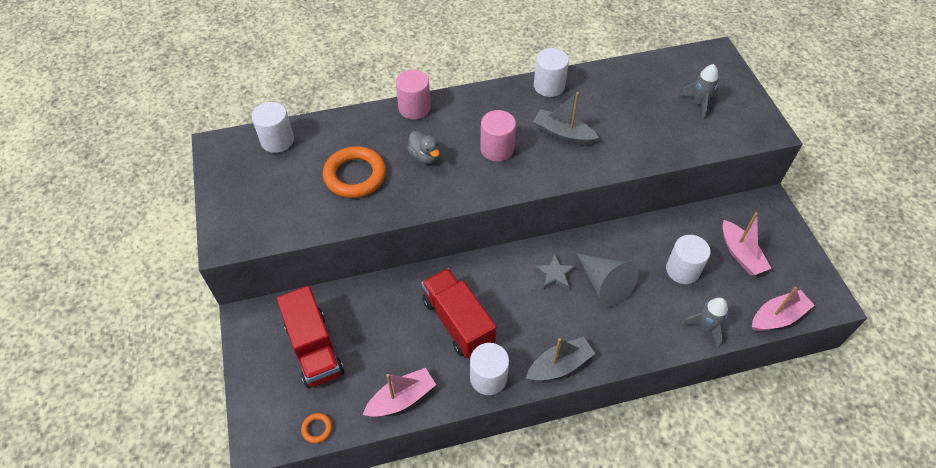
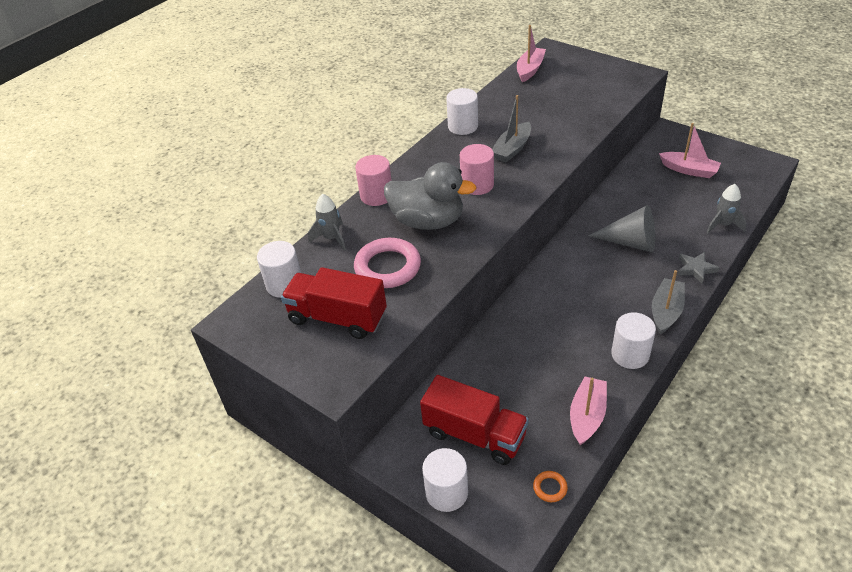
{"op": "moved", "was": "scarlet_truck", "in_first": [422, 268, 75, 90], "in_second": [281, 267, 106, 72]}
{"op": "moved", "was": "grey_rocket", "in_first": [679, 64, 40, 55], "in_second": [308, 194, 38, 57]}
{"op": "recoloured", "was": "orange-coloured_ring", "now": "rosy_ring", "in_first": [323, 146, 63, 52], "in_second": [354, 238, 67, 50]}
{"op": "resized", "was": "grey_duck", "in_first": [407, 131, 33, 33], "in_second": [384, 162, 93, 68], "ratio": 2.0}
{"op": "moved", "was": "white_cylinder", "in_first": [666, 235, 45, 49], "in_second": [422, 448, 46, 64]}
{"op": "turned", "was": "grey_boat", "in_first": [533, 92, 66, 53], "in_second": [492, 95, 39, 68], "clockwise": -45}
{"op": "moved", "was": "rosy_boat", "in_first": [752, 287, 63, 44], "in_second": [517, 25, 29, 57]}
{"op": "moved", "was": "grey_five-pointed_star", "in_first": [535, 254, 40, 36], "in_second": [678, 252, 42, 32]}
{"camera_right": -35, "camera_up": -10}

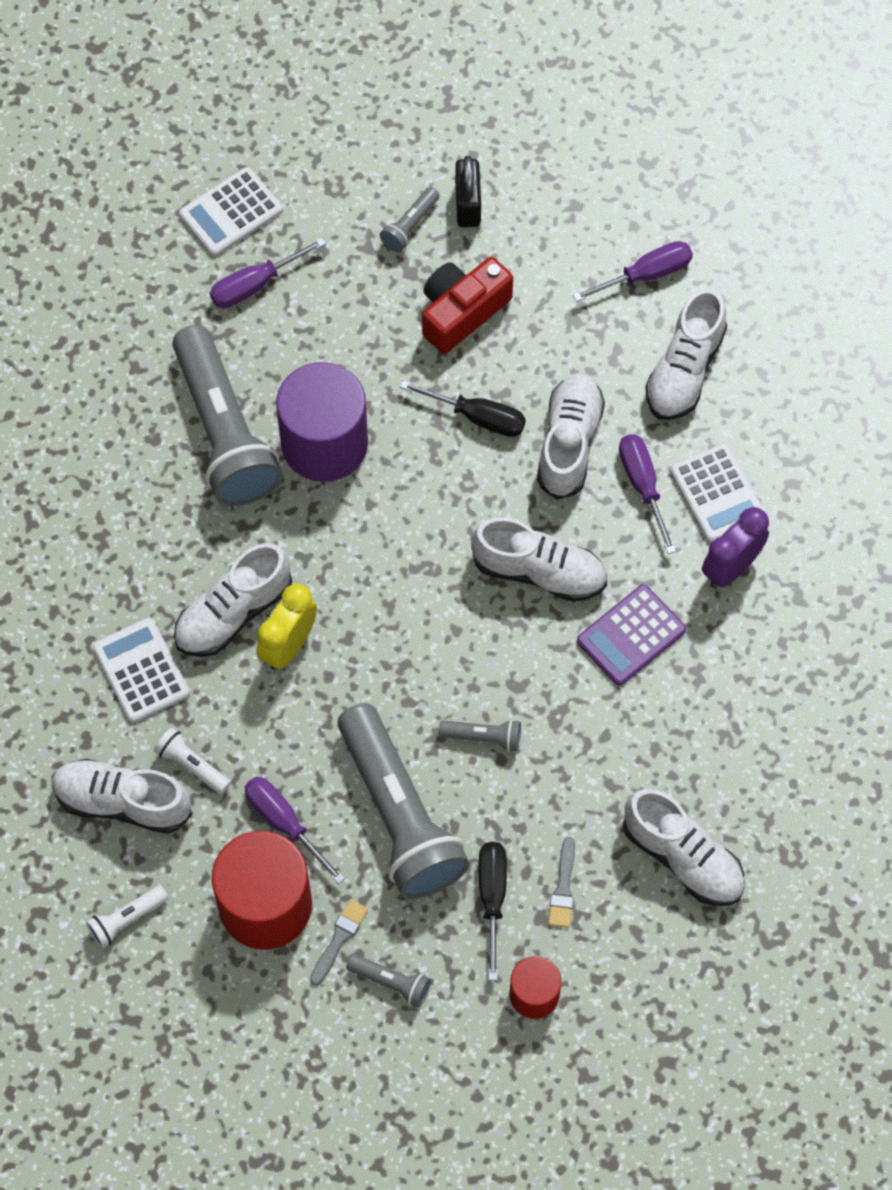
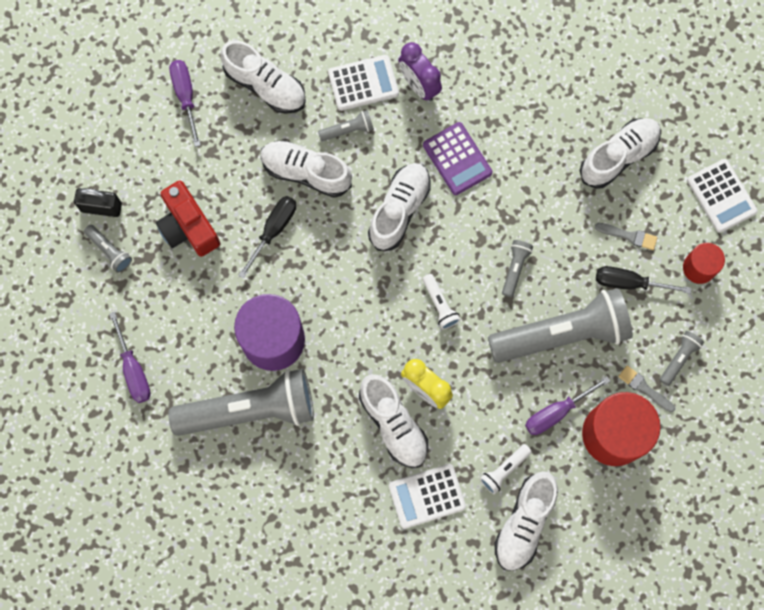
{"op": "replaced", "was": "violet_hand_screwdriver", "now": "grey_torch", "in_first": [619, 434, 57, 120], "in_second": [318, 110, 56, 31]}
{"op": "moved", "was": "white_torch", "in_first": [86, 885, 82, 63], "in_second": [422, 274, 39, 55]}
{"op": "moved", "was": "white_adding_machine", "in_first": [179, 167, 104, 89], "in_second": [687, 159, 71, 74]}
{"camera_right": -80, "camera_up": 10}

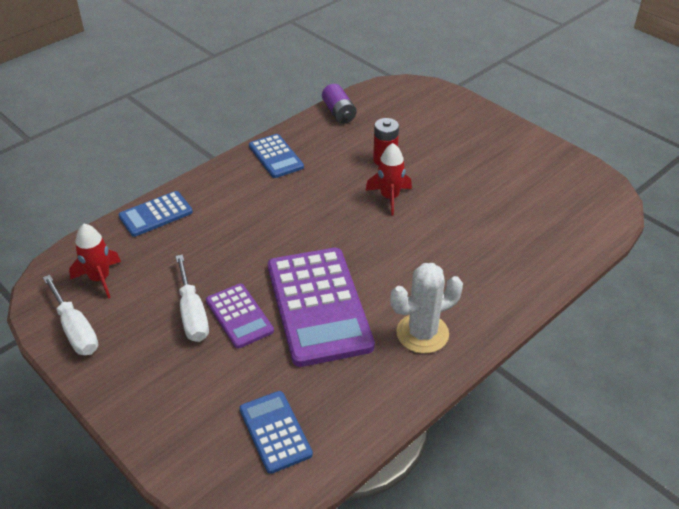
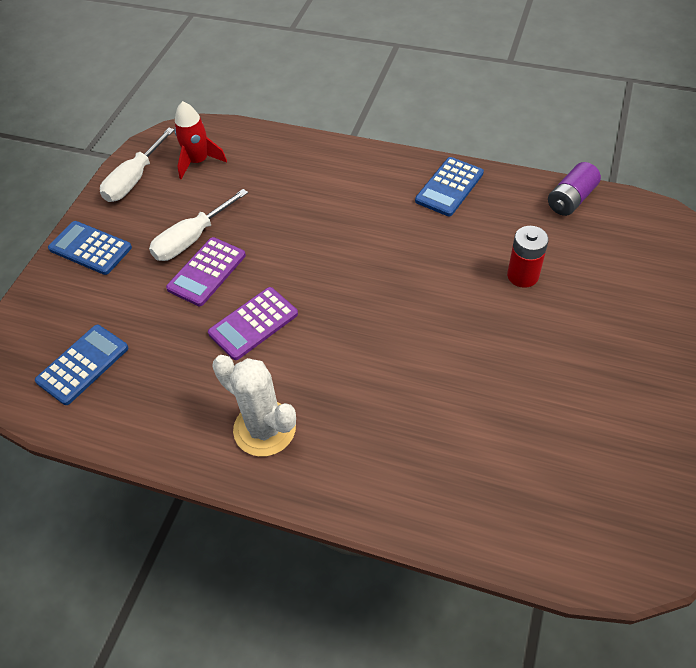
{"op": "moved", "was": "royal_blue_adding_machine", "in_first": [119, 191, 74, 46], "in_second": [48, 221, 84, 54]}
{"op": "resized", "was": "violet_adding_machine", "in_first": [268, 248, 107, 119], "in_second": [208, 287, 90, 73], "ratio": 0.52}
{"op": "removed", "was": "scarlet_rocket", "in_first": [365, 143, 47, 72]}
{"camera_right": 65, "camera_up": 10}

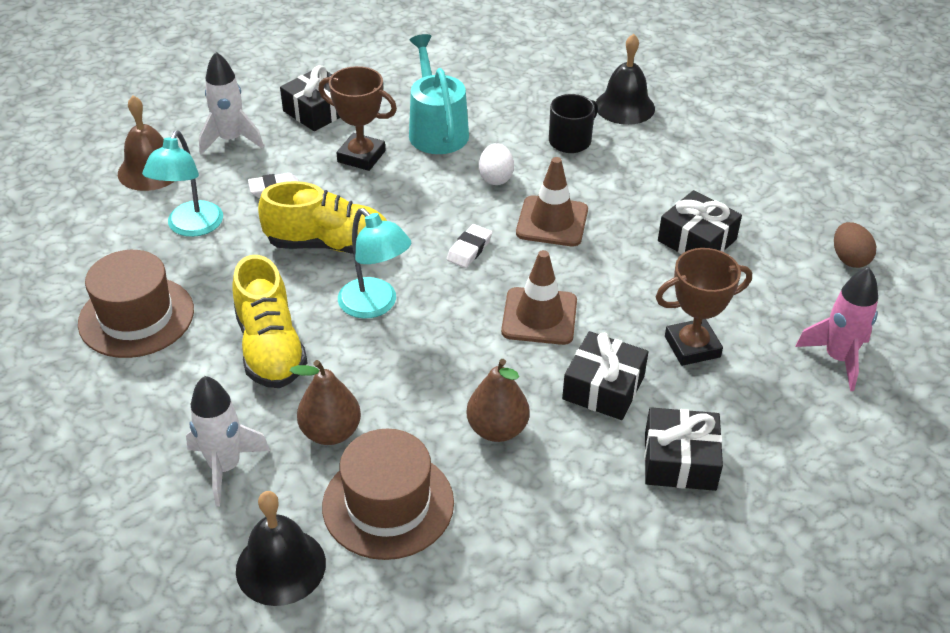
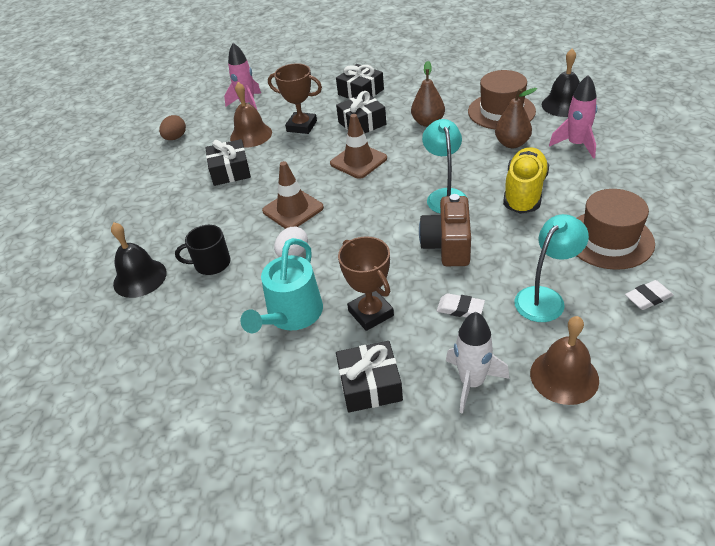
{"op": "added", "now": "dark_brown_hand_bell", "in_second": [230, 82, 42, 66]}
{"op": "replaced", "was": "bright_yellow_lace-up_shoe", "now": "dark_brown_camera", "in_first": [258, 181, 129, 73], "in_second": [419, 194, 52, 72]}
{"op": "recoloured", "was": "white_rocket", "now": "rosy_rocket", "in_first": [186, 376, 84, 130], "in_second": [549, 75, 48, 84]}
{"op": "moved", "was": "white_eraser", "in_first": [447, 224, 45, 44], "in_second": [625, 280, 48, 30]}
{"camera_right": -140, "camera_up": 0}

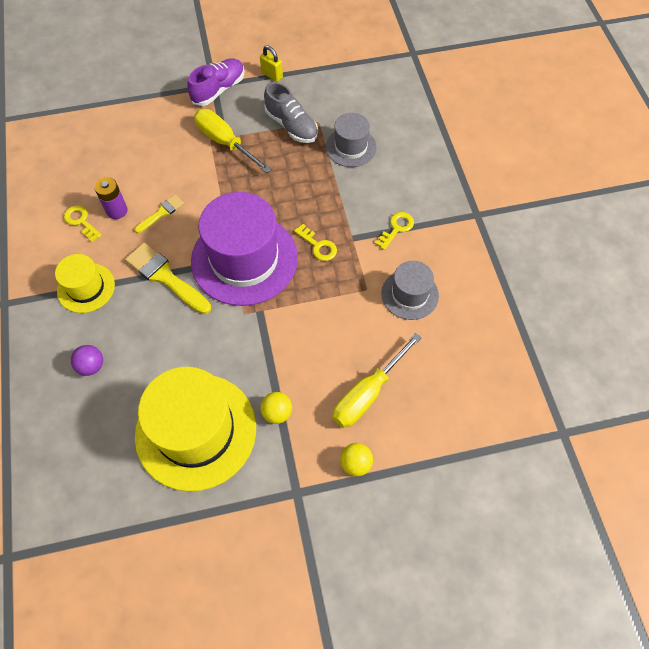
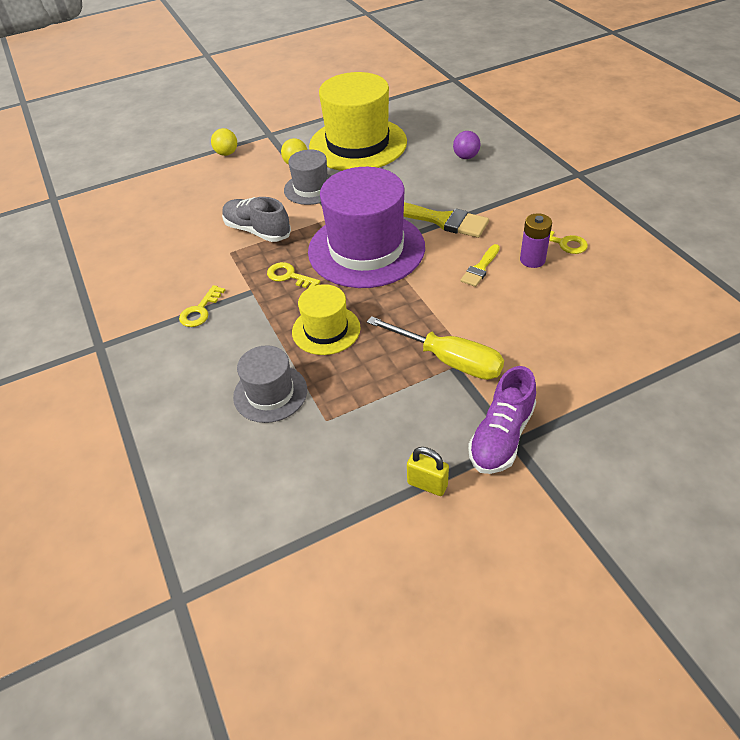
{"op": "moved", "was": "grey_lace-up_shoe", "in_first": [264, 82, 54, 61], "in_second": [222, 197, 69, 45]}
{"op": "moved", "was": "grey_top_hat", "in_first": [381, 261, 58, 59], "in_second": [284, 149, 47, 56]}
{"op": "moved", "was": "bright_yellow_top_hat", "in_first": [55, 254, 60, 59], "in_second": [292, 284, 69, 71]}
{"op": "removed", "was": "bright_yellow_hand_screwdriver", "in_first": [333, 333, 89, 95]}
{"camera_right": 170, "camera_up": -15}

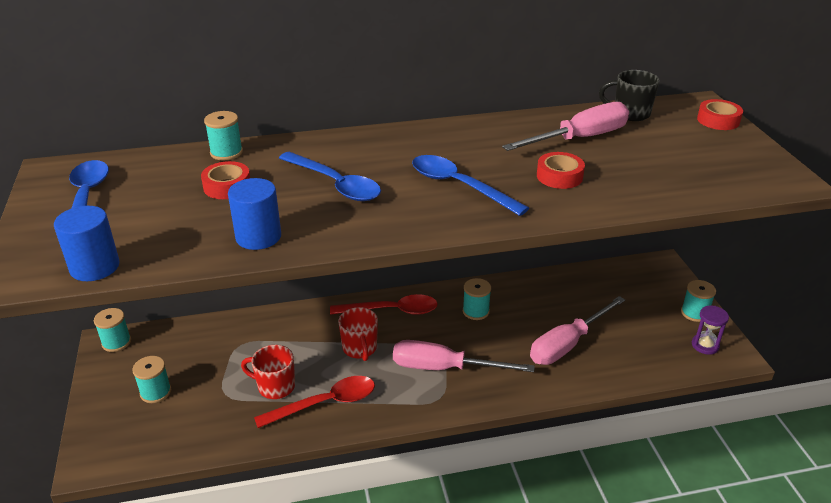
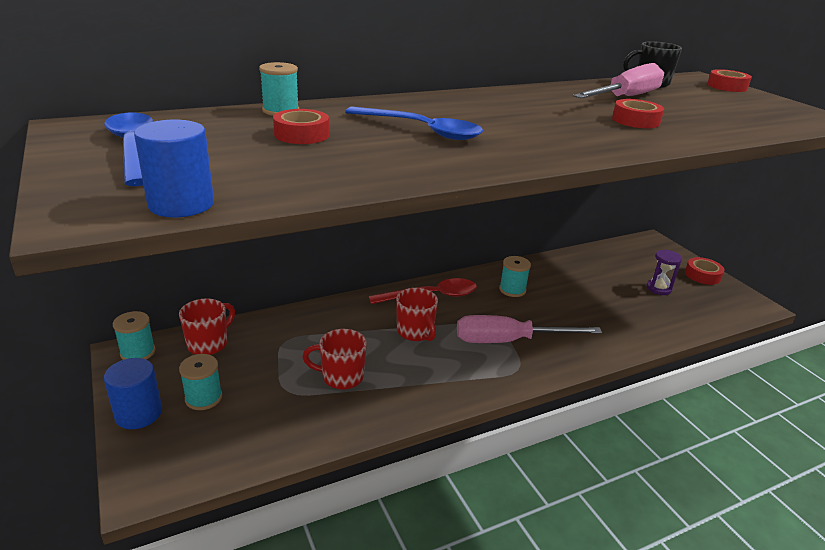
{"op": "moved", "was": "royal_blue_cylinder", "in_first": [228, 178, 53, 72], "in_second": [104, 358, 58, 71]}
{"op": "added", "now": "scarlet_coffee_mug", "in_second": [179, 298, 56, 57]}
{"op": "moved", "was": "violet_sand_timer", "in_first": [692, 306, 37, 49], "in_second": [646, 250, 36, 45]}
{"op": "replaced", "was": "aqua_spool", "now": "scarlet_roll_of_tape", "in_first": [681, 280, 35, 42], "in_second": [685, 257, 39, 28]}
{"op": "removed", "was": "scarlet_teaspoon", "in_first": [254, 376, 121, 52]}
{"op": "removed", "was": "royal_blue_teaspoon", "in_first": [412, 155, 117, 61]}
{"op": "removed", "was": "rosy_hand_screwdriver", "in_first": [530, 296, 95, 69]}
{"camera_right": -15, "camera_up": -5}

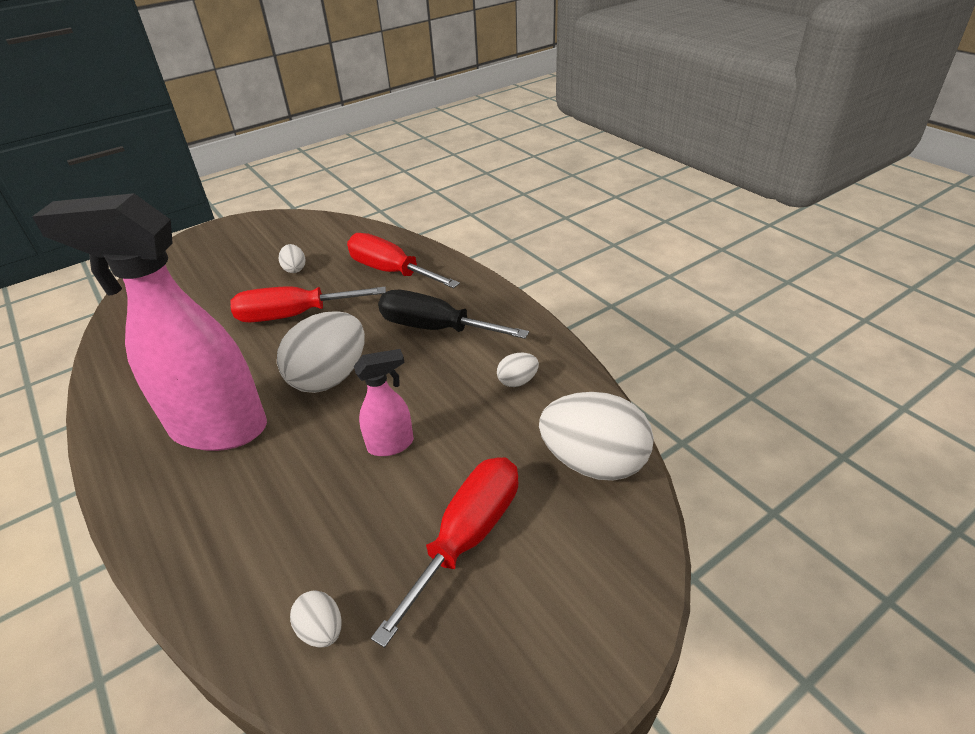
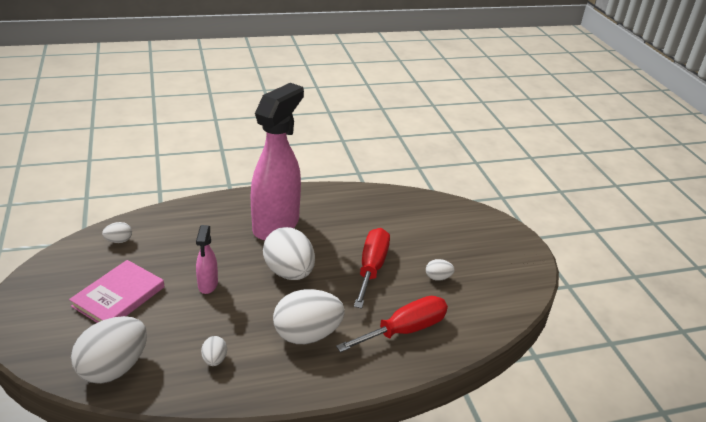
{"op": "replaced", "was": "scarlet_hand_screwdriver", "now": "rosy_hardback", "in_first": [371, 457, 147, 191], "in_second": [69, 260, 96, 63]}
{"op": "replaced", "was": "ebony_hand_screwdriver", "now": "white_toy_egg", "in_first": [378, 290, 151, 49], "in_second": [273, 289, 72, 55]}
{"camera_right": 105, "camera_up": -5}

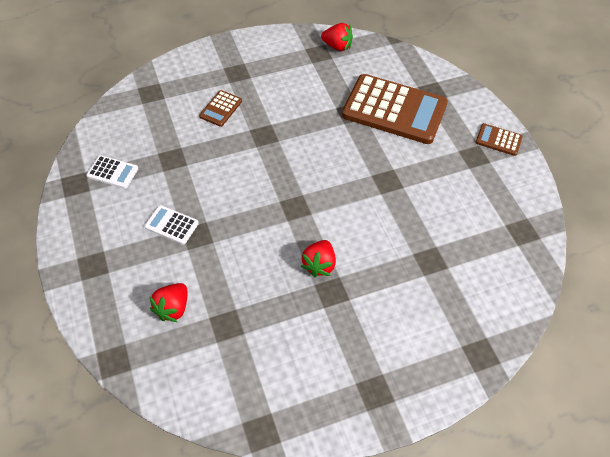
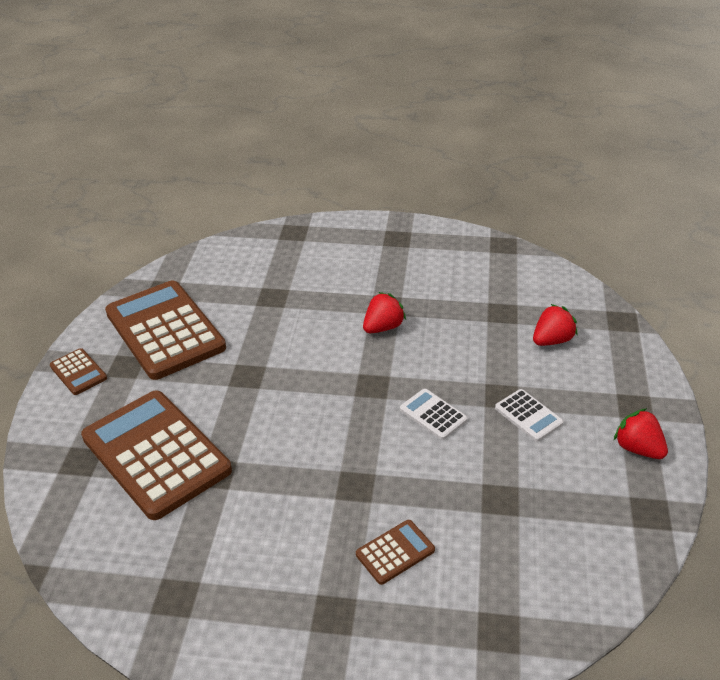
{"op": "added", "now": "dark_brown_adding_machine", "in_second": [105, 281, 121, 99]}
{"op": "moved", "was": "white_adding_machine", "in_first": [86, 155, 52, 34], "in_second": [400, 389, 68, 51]}
{"op": "moved", "was": "scarlet_toy_strawberry", "in_first": [321, 23, 32, 28], "in_second": [614, 408, 54, 51]}
{"camera_right": -150, "camera_up": -15}

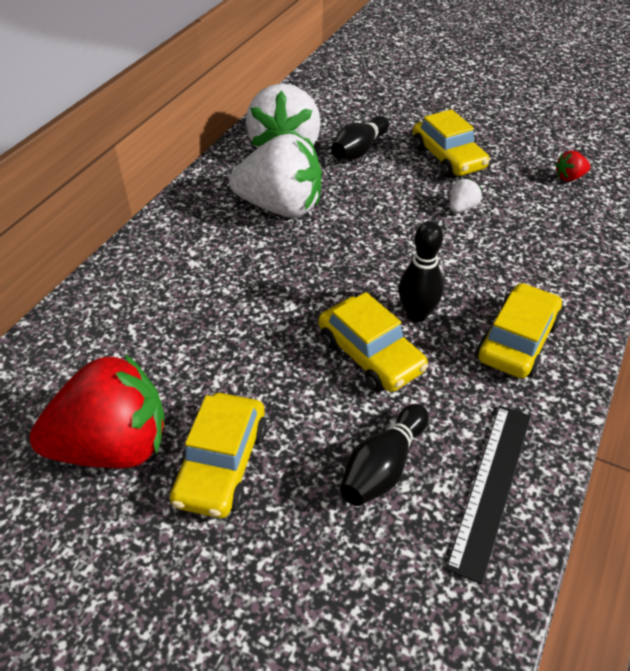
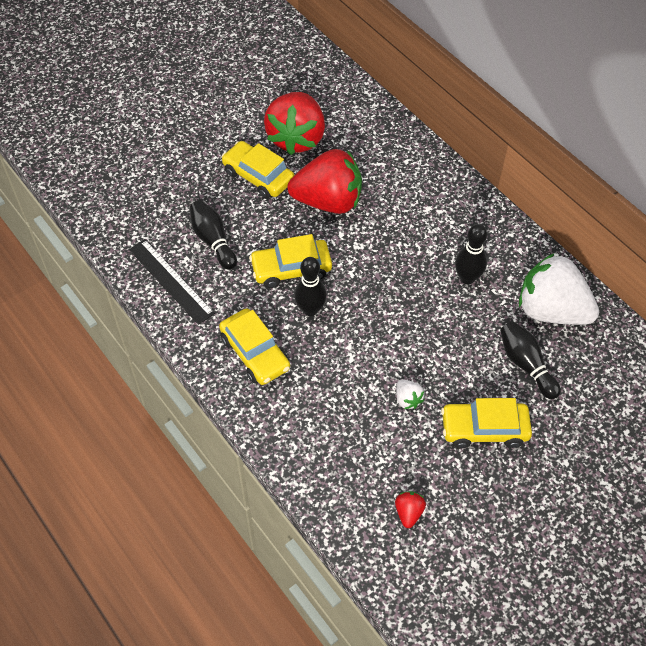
{"op": "added", "now": "scarlet_toy_strawberry", "in_second": [288, 149, 74, 65]}
{"op": "replaced", "was": "white_toy_strawberry", "now": "ebony_tenpin", "in_first": [229, 134, 93, 84], "in_second": [455, 224, 32, 60]}
{"camera_right": 115, "camera_up": 10}

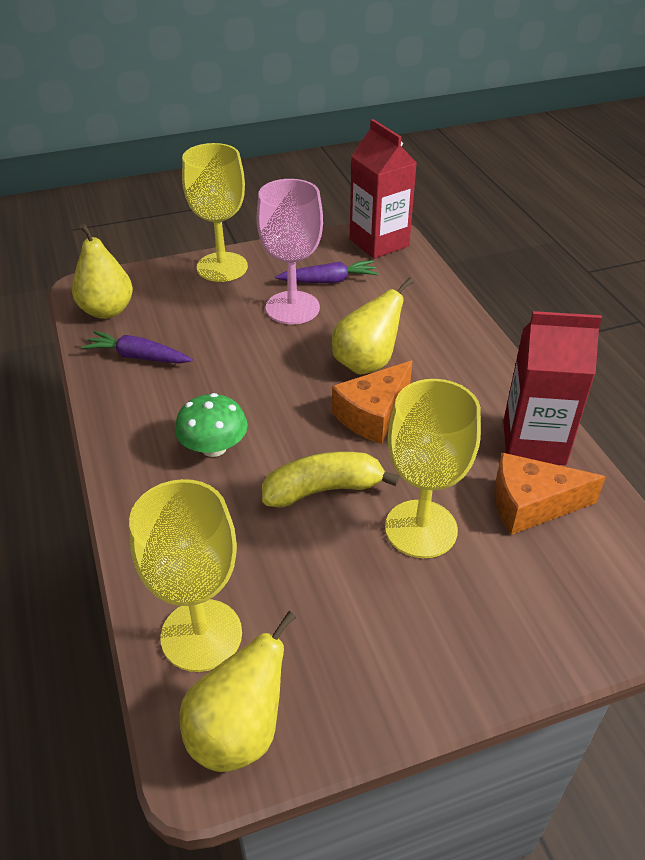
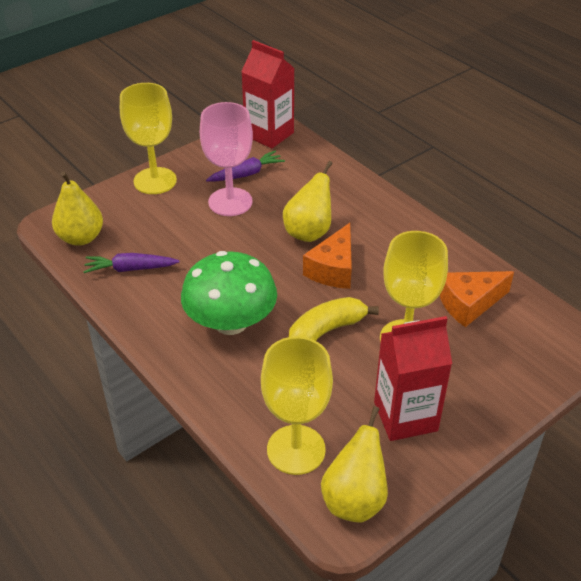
{"op": "resized", "was": "emerald_toadstool", "in_first": [175, 393, 73, 64], "in_second": [181, 251, 96, 84], "ratio": 1.7}
{"op": "moved", "was": "scarlet_milk_carton", "in_first": [503, 311, 99, 154], "in_second": [374, 316, 78, 125]}
{"camera_right": -20, "camera_up": 0}

